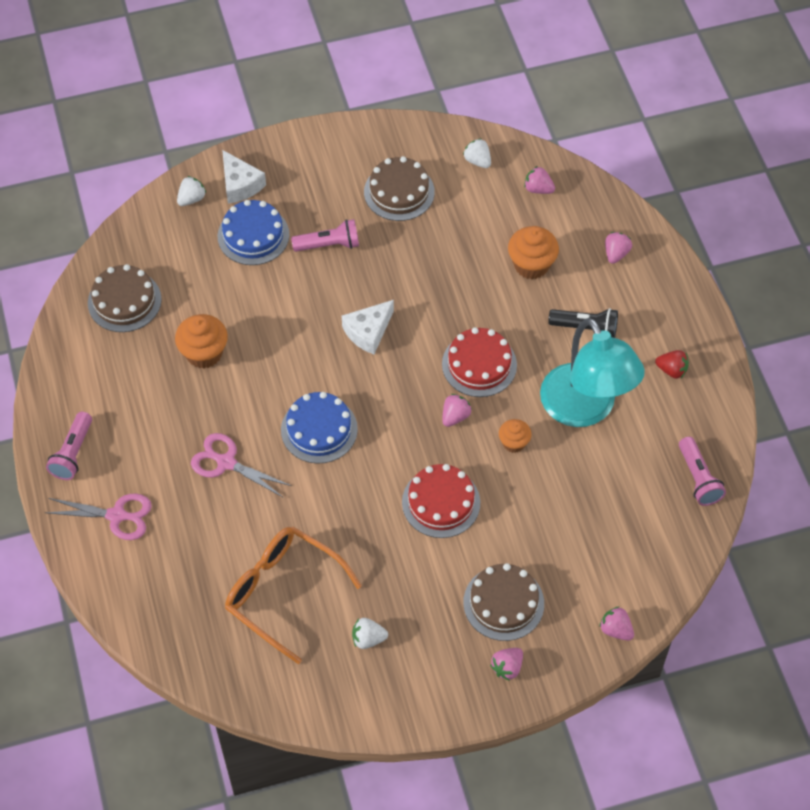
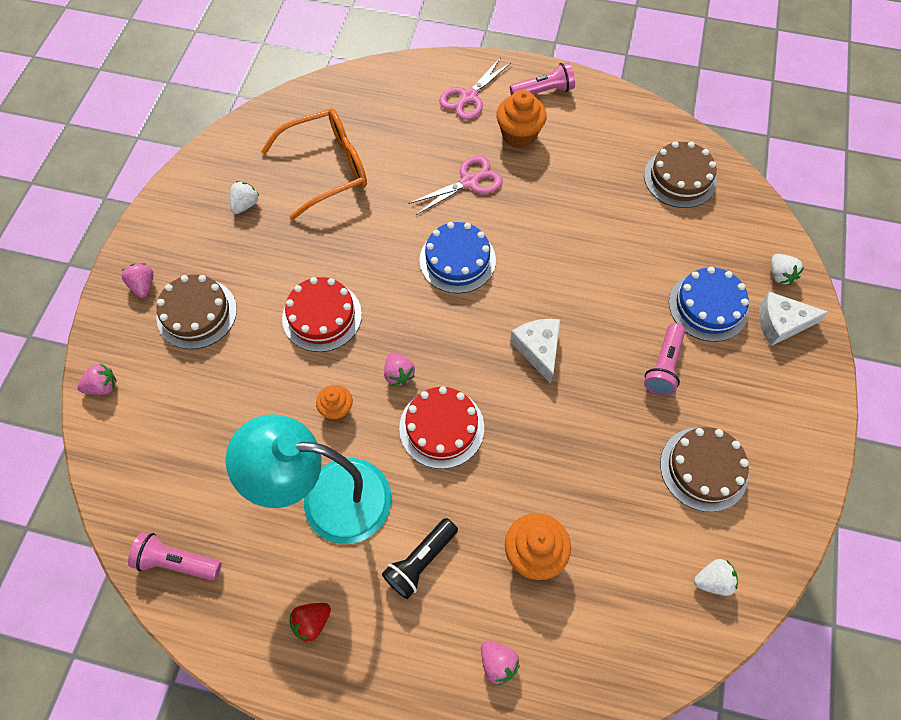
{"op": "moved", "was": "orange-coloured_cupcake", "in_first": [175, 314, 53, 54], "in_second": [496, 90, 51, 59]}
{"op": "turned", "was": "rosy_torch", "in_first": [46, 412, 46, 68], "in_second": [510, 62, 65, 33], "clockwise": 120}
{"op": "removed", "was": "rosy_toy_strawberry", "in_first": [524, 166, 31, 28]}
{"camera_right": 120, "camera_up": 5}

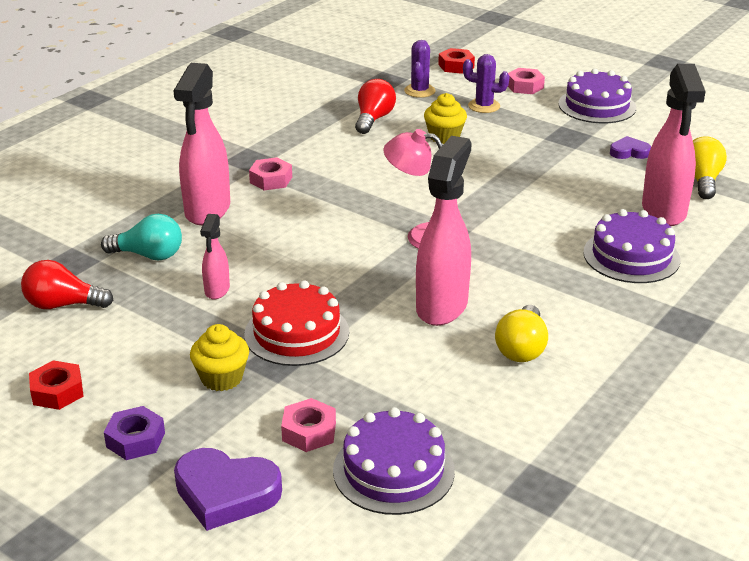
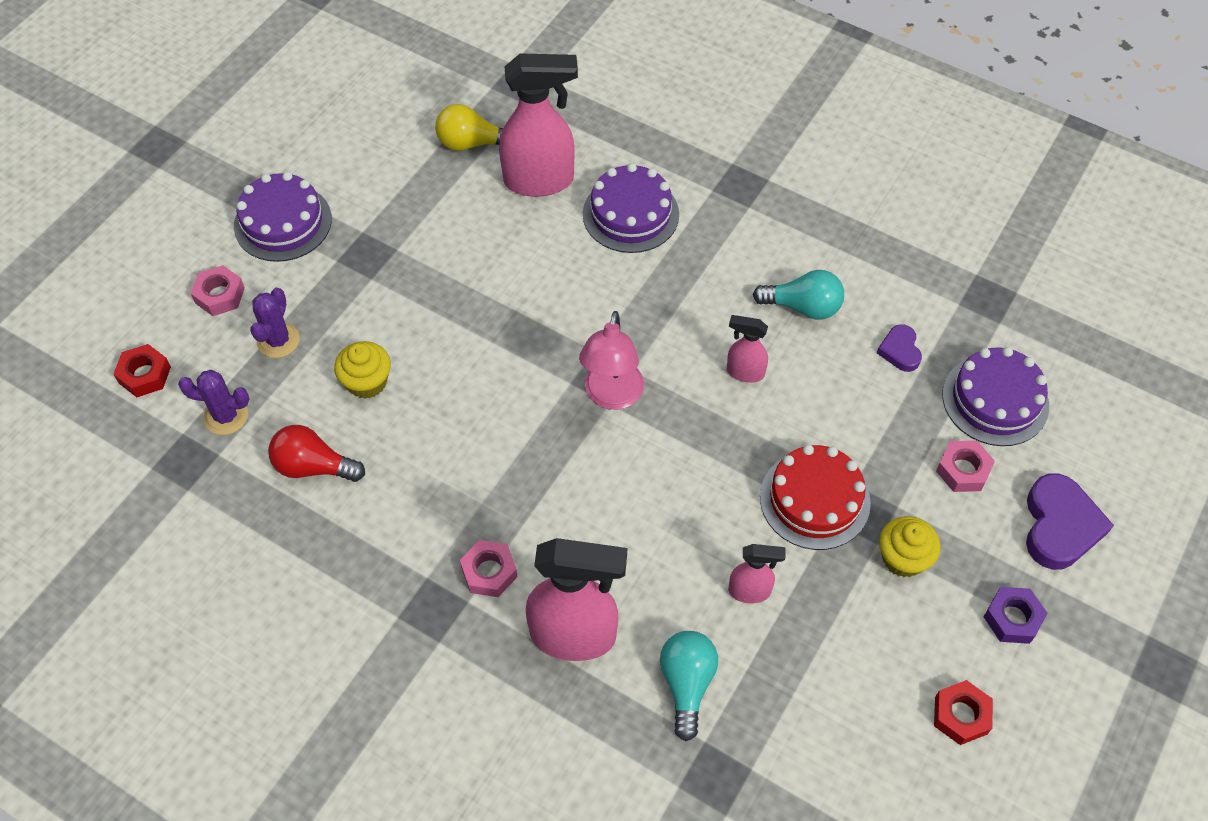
{"op": "resized", "was": "rosy_sprayer", "in_first": [416, 136, 56, 190], "in_second": [727, 315, 41, 68], "ratio": 0.5}
{"op": "recoloured", "was": "bright_yellow_lightbulb", "now": "aqua_lightbulb", "in_first": [495, 305, 53, 57], "in_second": [753, 270, 91, 50]}
{"op": "moved", "was": "violet_heart_shape", "in_first": [610, 136, 41, 23], "in_second": [877, 324, 45, 48]}
{"op": "removed", "was": "scarlet_lightbulb", "in_first": [21, 260, 92, 49]}
{"camera_right": -95, "camera_up": 25}

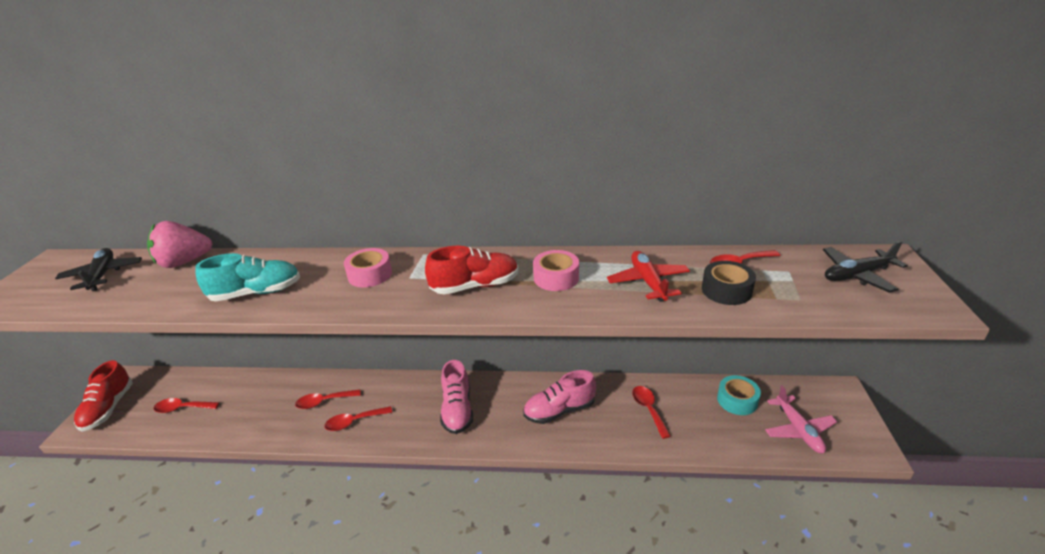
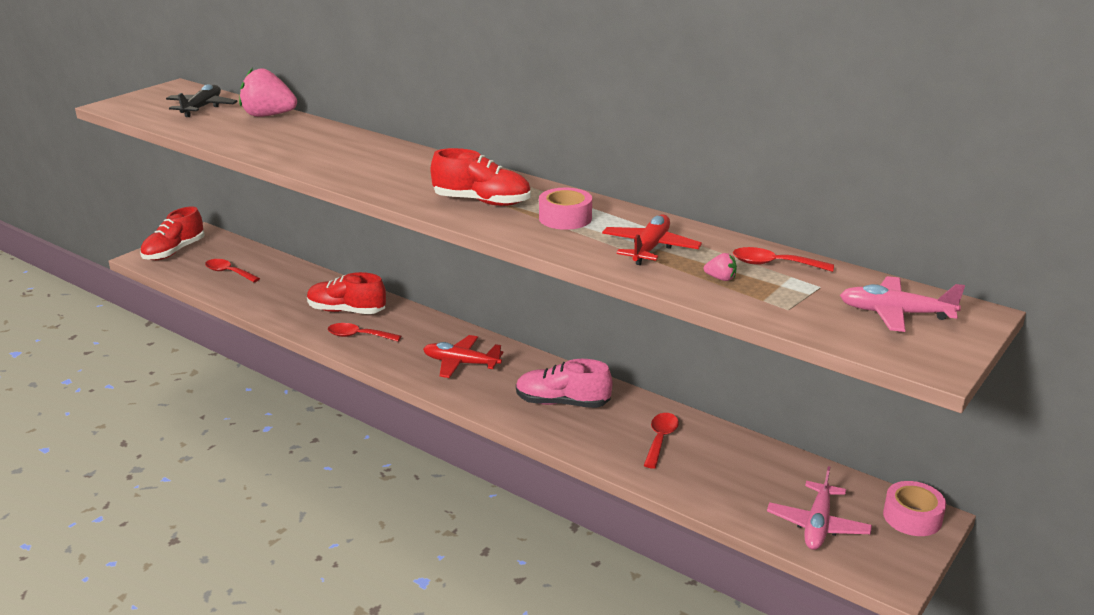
{"op": "replaced", "was": "scarlet_teaspoon", "now": "scarlet_lace-up_shoe", "in_first": [295, 390, 66, 19], "in_second": [307, 272, 79, 42]}
{"op": "replaced", "was": "rosy_lace-up_shoe", "now": "scarlet_aeroplane", "in_first": [440, 360, 33, 74], "in_second": [423, 335, 80, 43]}
{"op": "replaced", "was": "ebony_roll_of_tape", "now": "rosy_toy_strawberry", "in_first": [702, 261, 54, 44], "in_second": [704, 253, 33, 28]}
{"op": "recoloured", "was": "ebony_aeroplane", "now": "rosy_aeroplane", "in_first": [823, 241, 85, 52], "in_second": [840, 276, 125, 56]}
{"op": "moved", "was": "rosy_roll_of_tape", "in_first": [344, 248, 48, 39], "in_second": [883, 481, 63, 55]}
{"op": "removed", "was": "aqua_lace-up_shoe", "in_first": [195, 253, 105, 48]}
{"op": "removed", "was": "aqua_roll_of_tape", "in_first": [717, 375, 44, 40]}
{"camera_right": 30, "camera_up": -5}

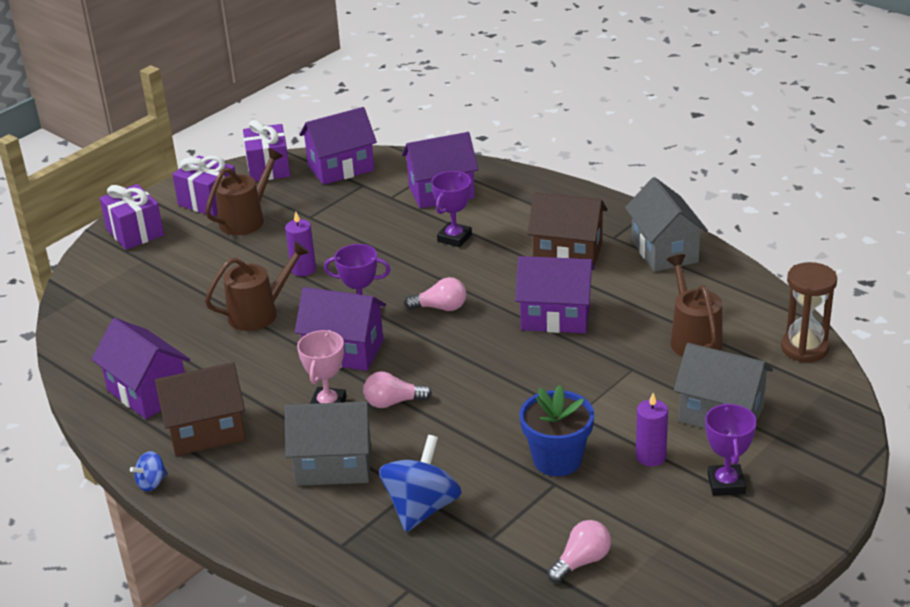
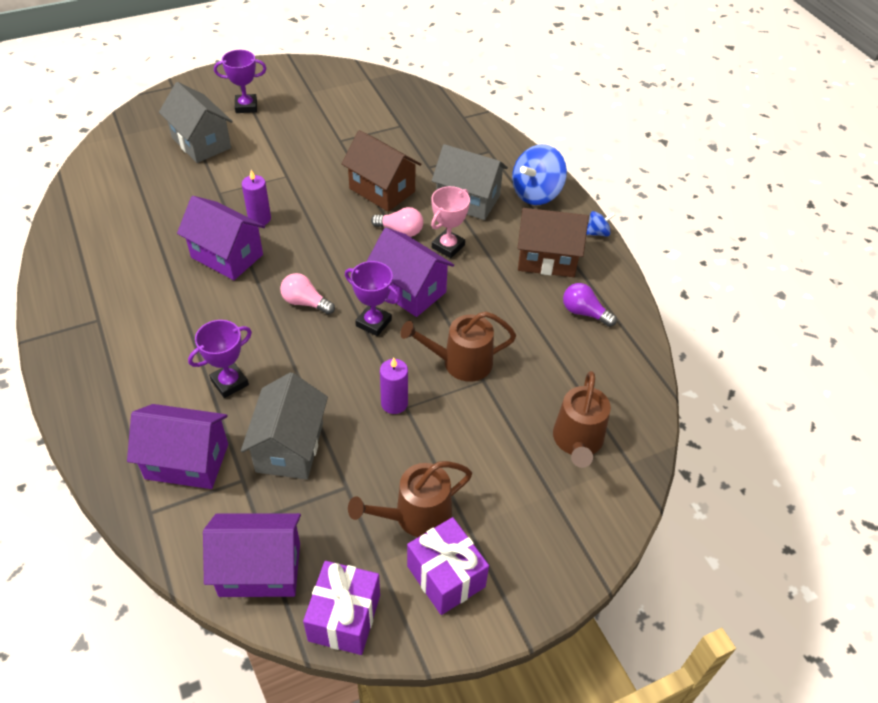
{"op": "turned", "was": "violet_trophy", "in_first": [705, 403, 52, 93], "in_second": [214, 50, 52, 63], "clockwise": 60}
{"op": "moved", "was": "grey_house", "in_first": [625, 177, 83, 95], "in_second": [241, 372, 87, 108]}
{"op": "moved", "was": "violet_wax_candle", "in_first": [636, 393, 32, 73], "in_second": [242, 170, 29, 55]}
{"op": "moved", "was": "dark_brown_house", "in_first": [527, 192, 80, 74], "in_second": [342, 130, 79, 82]}
{"op": "moved", "was": "royal_blue_whirligig", "in_first": [379, 435, 83, 97], "in_second": [512, 144, 55, 61]}
{"op": "moved", "was": "dark_brown_sprinkling_can", "in_first": [667, 254, 56, 103], "in_second": [553, 371, 58, 97]}
{"op": "replaced", "was": "violet_house", "now": "violet_lightbulb", "in_first": [91, 318, 99, 101], "in_second": [563, 283, 54, 44]}
{"op": "removed", "was": "violet_gift", "in_first": [100, 184, 64, 66]}
{"op": "removed", "was": "royal_blue_plant_pot", "in_first": [520, 385, 74, 91]}
{"op": "removed", "was": "rosy_lightbulb", "in_first": [547, 520, 64, 63]}
{"op": "removed", "was": "dark_brown_sand_timer", "in_first": [781, 262, 56, 100]}
{"camera_right": -160, "camera_up": 15}

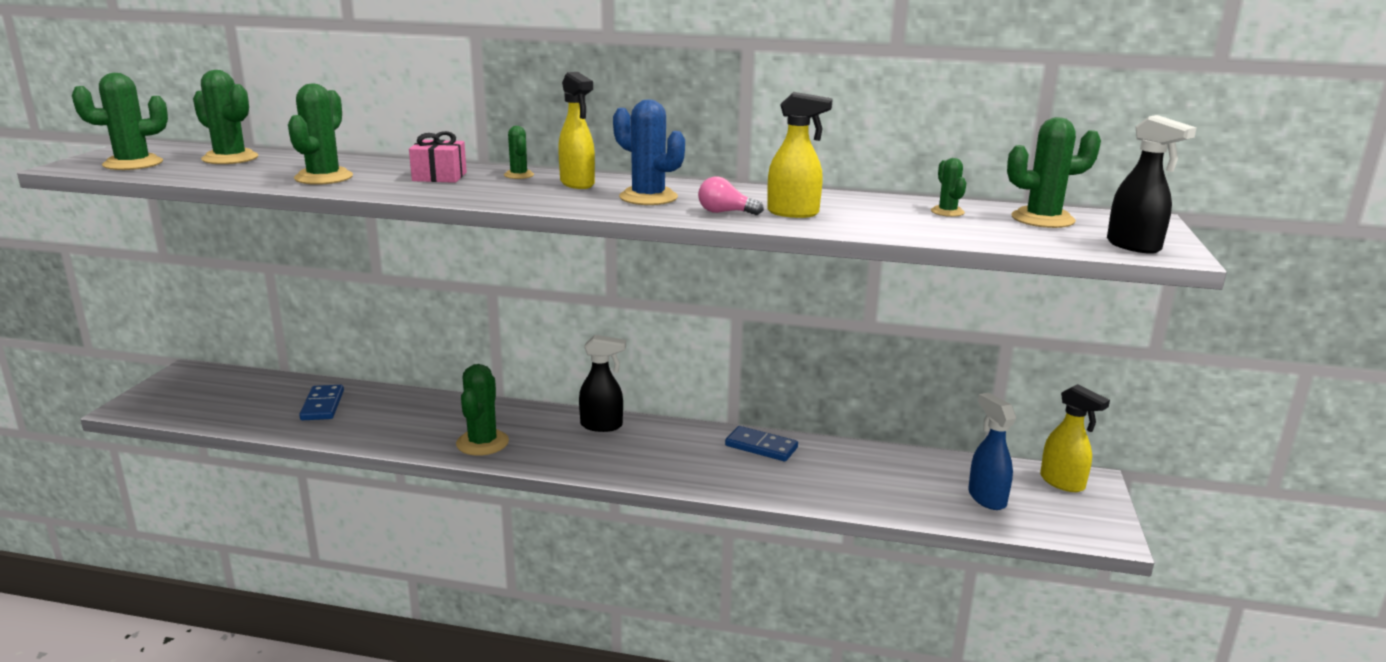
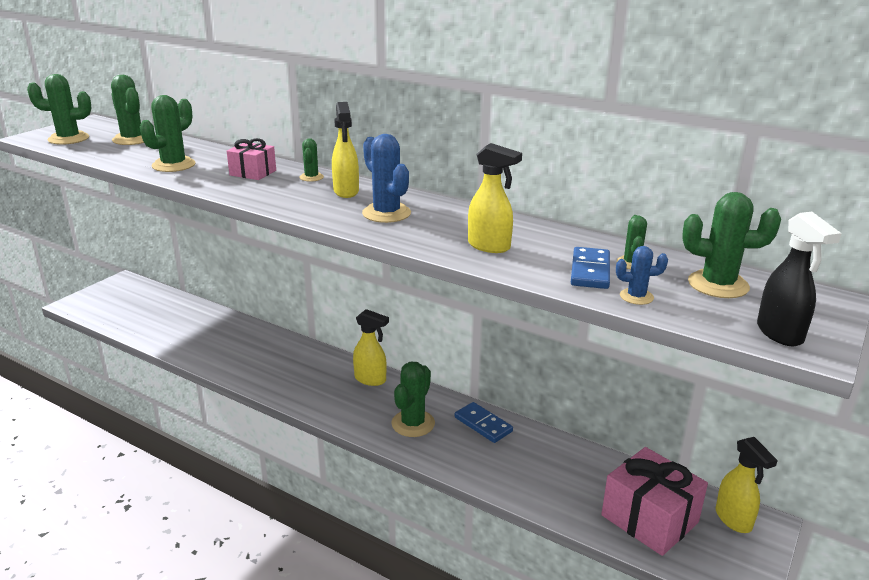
{"op": "recoloured", "was": "ebony_sprayer", "now": "bright_yellow_sprayer", "in_first": [579, 335, 47, 97], "in_second": [353, 309, 36, 77]}
{"op": "moved", "was": "emerald_prickly_plant", "in_first": [456, 364, 53, 92], "in_second": [391, 362, 44, 75]}
{"op": "moved", "was": "royal_blue_domino_piece", "in_first": [299, 385, 45, 35], "in_second": [571, 247, 39, 42]}
{"op": "replaced", "was": "royal_blue_sprayer", "now": "rosy_gift", "in_first": [968, 393, 48, 117], "in_second": [601, 447, 107, 109]}
{"op": "added", "now": "royal_blue_prickly_plant", "in_second": [616, 246, 52, 59]}
{"op": "removed", "was": "rosy_lightbulb", "in_first": [698, 177, 66, 38]}
{"camera_right": 20, "camera_up": 5}

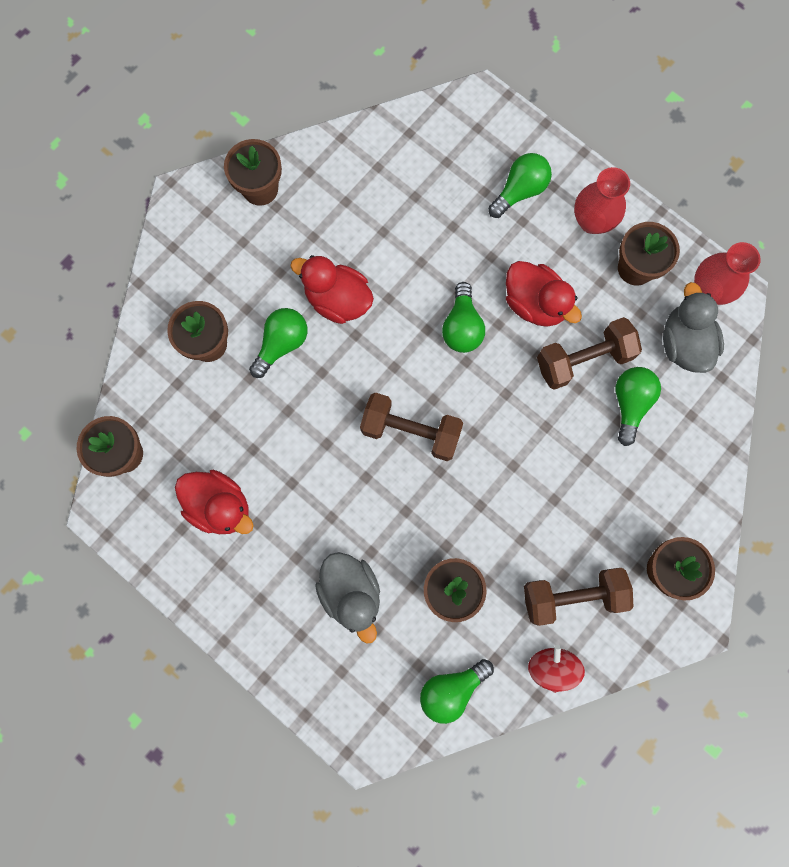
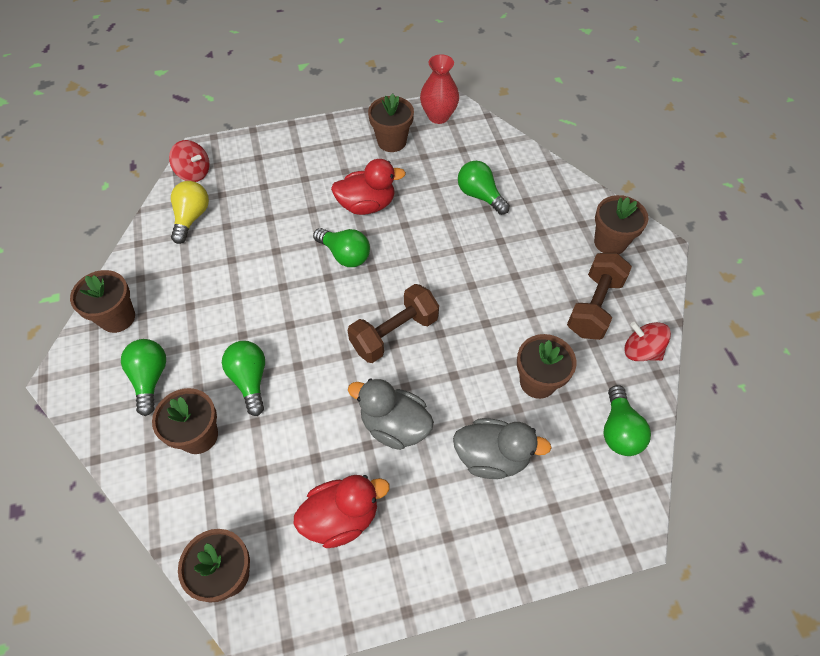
{"op": "moved", "was": "emerald_lightbulb", "in_first": [488, 153, 64, 65], "in_second": [121, 339, 45, 77]}
{"op": "added", "now": "scarlet_whirligig", "in_second": [169, 140, 41, 42]}
{"op": "added", "now": "bright_yellow_lightbulb", "in_second": [171, 181, 38, 63]}
{"op": "moved", "was": "grey_duck", "in_first": [663, 282, 61, 91], "in_second": [348, 378, 86, 72]}
{"op": "removed", "was": "scarlet_duck", "in_first": [290, 255, 84, 69]}
{"op": "removed", "was": "dark_brown_free_weight", "in_first": [537, 317, 105, 73]}
{"op": "removed", "was": "scarlet_flower_vase", "in_first": [574, 167, 56, 67]}
{"camera_right": -55, "camera_up": -20}

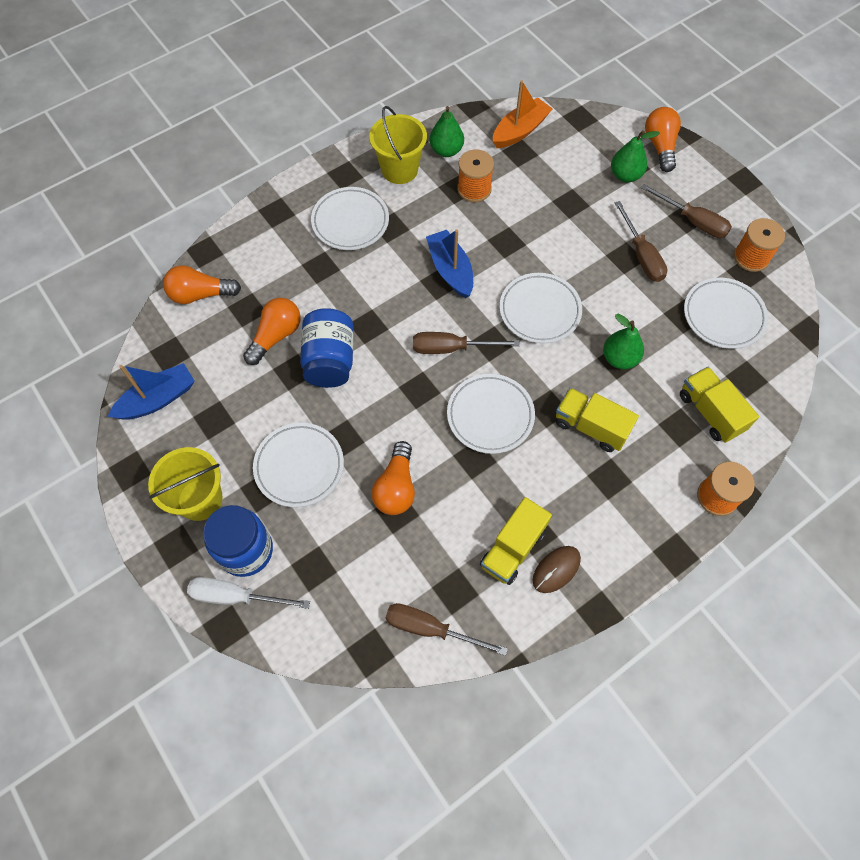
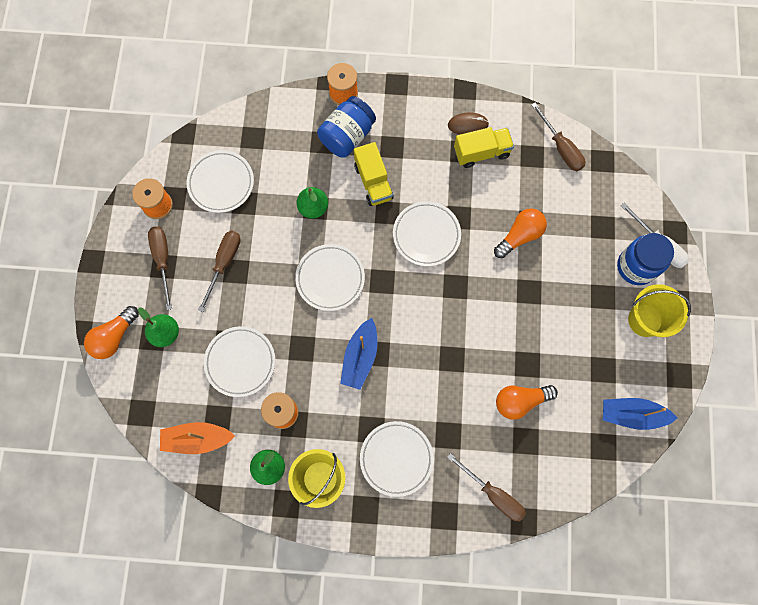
{"op": "moved", "was": "white_dinner_plate", "in_first": [253, 423, 91, 84], "in_second": [204, 326, 71, 71]}
{"op": "moved", "was": "royal_blue_jar", "in_first": [300, 308, 54, 80], "in_second": [317, 96, 59, 62]}
{"op": "moved", "was": "dark_brown_hand_screwdriver", "in_first": [413, 332, 107, 22], "in_second": [447, 453, 79, 69]}
{"op": "removed", "was": "orange-coloured_lightbulb", "in_first": [163, 265, 78, 39]}
{"op": "removed", "was": "bright_yellow_truck", "in_first": [680, 367, 79, 76]}
{"camera_right": -140, "camera_up": 10}

